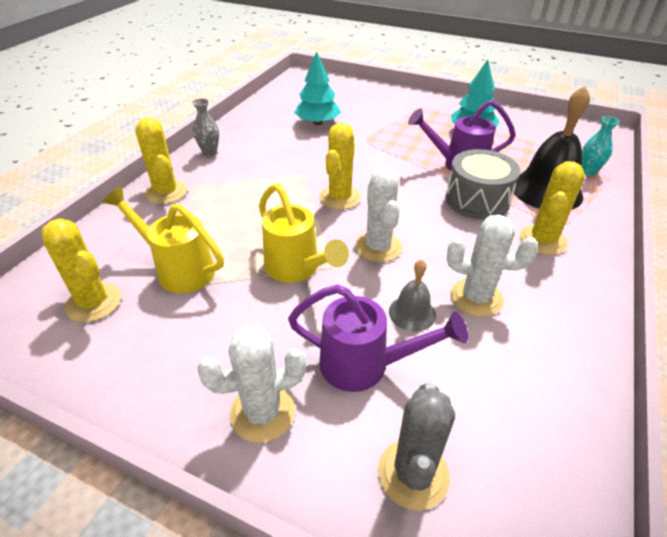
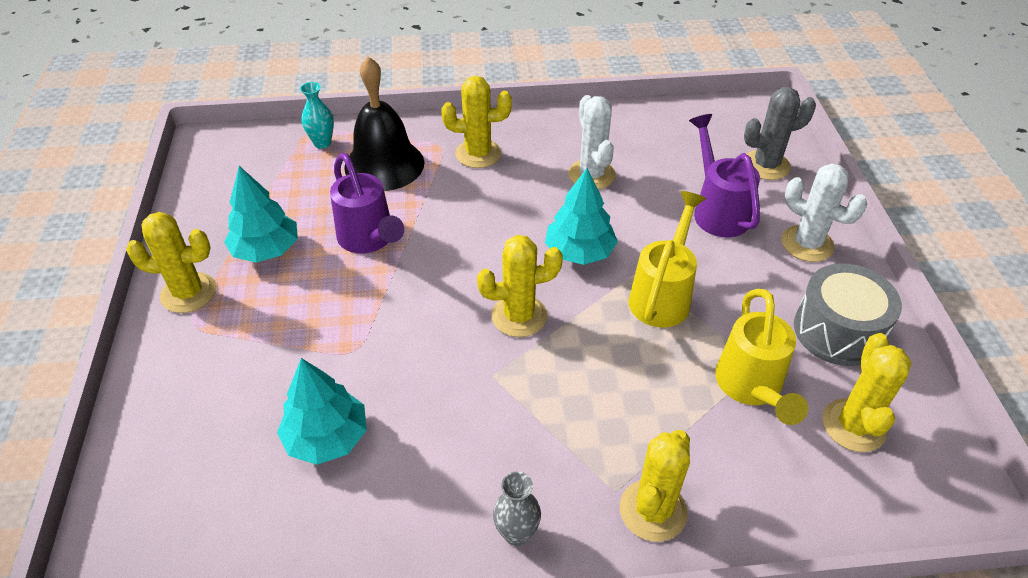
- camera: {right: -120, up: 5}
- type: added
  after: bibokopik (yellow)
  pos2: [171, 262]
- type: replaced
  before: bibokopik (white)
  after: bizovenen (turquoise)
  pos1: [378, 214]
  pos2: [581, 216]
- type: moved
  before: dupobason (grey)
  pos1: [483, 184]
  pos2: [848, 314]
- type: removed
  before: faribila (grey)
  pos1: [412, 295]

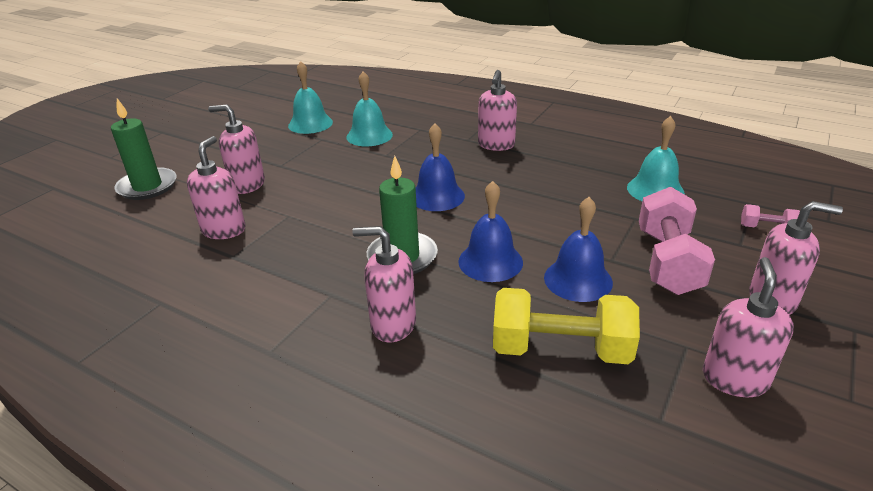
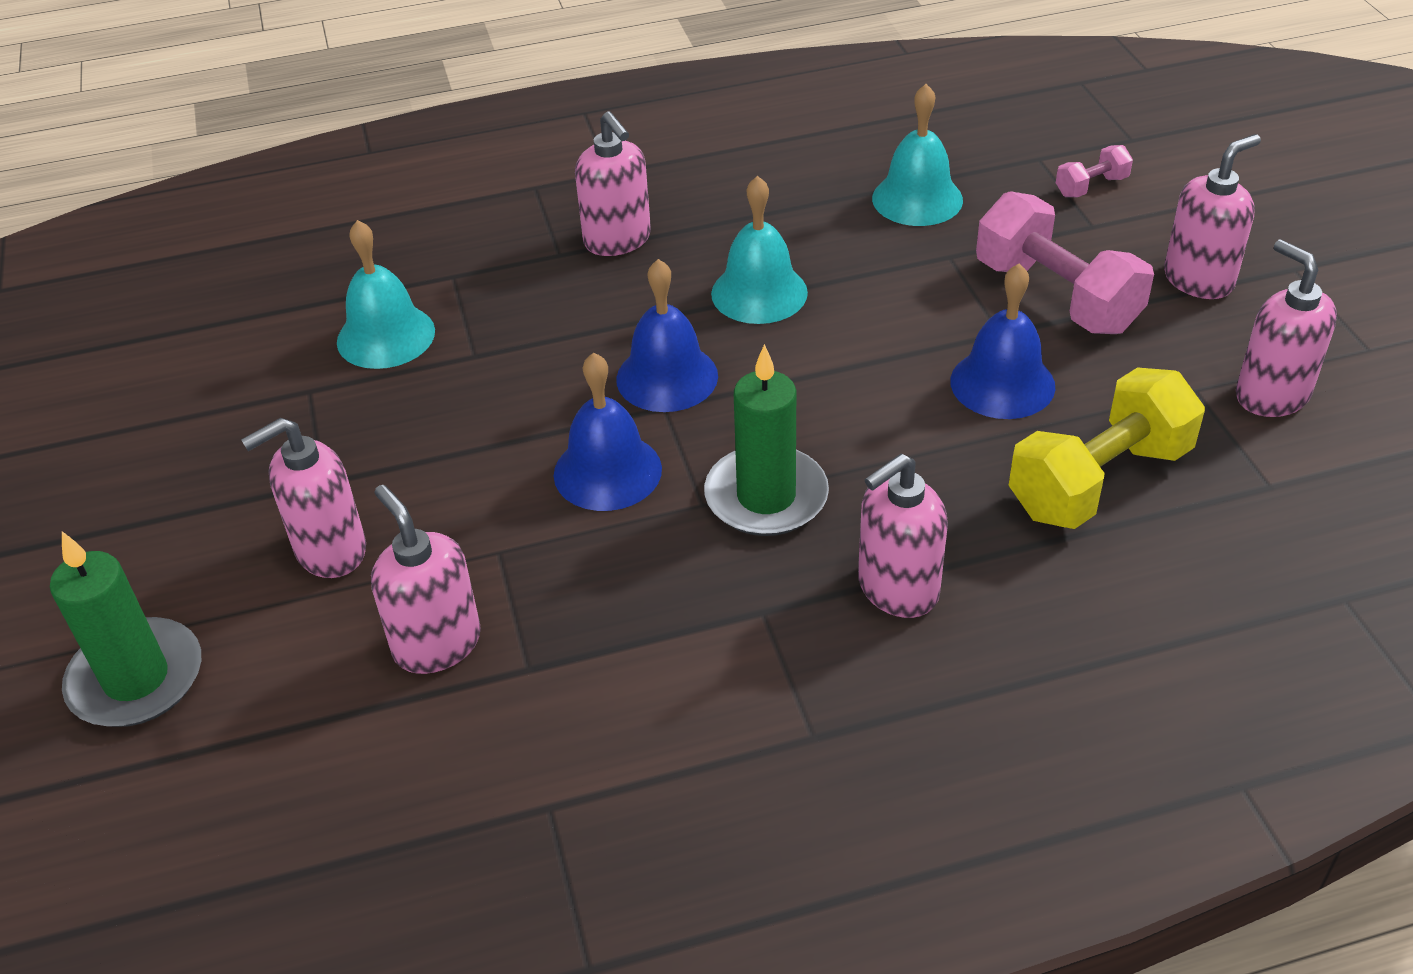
- camera: {right: -45, up: 10}
- type: moved
  before: faribila (blue)
  pos1: [490, 231]
  pos2: [608, 431]
- type: moved
  before: faribila (turquoise)
  pos1: [310, 97]
  pos2: [759, 250]

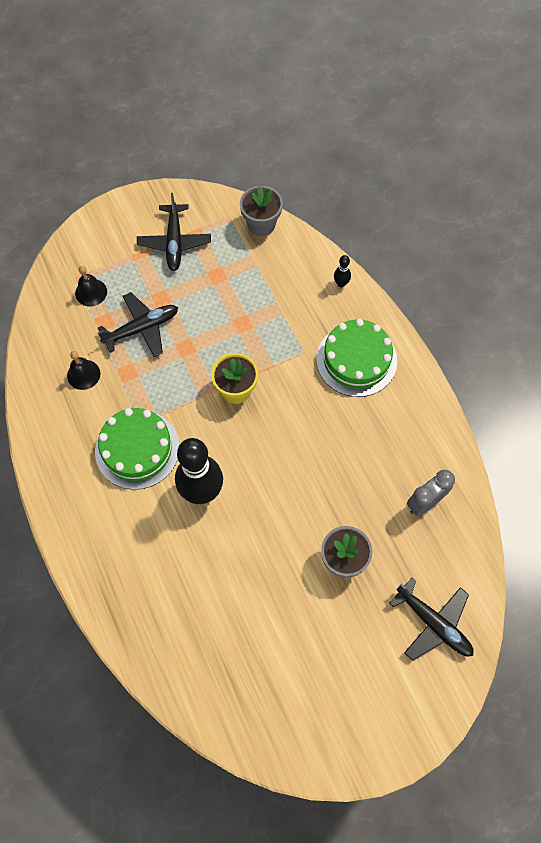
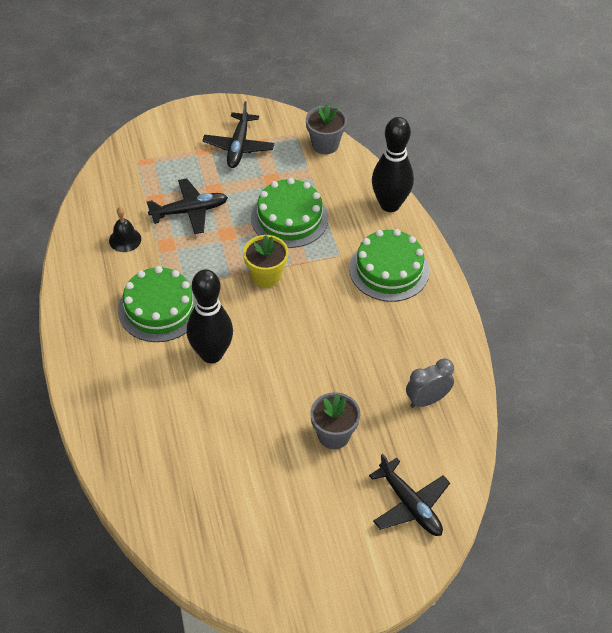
- camera: {right: 10, up: -15}
- type: added
  after: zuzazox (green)
  pos2: [289, 213]
- type: resized
  before: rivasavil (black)
  pos1: [342, 271]
  pos2: [393, 164]
  scale: 2.45
- type: removed
  before: faribila (black)
  pos1: [91, 286]

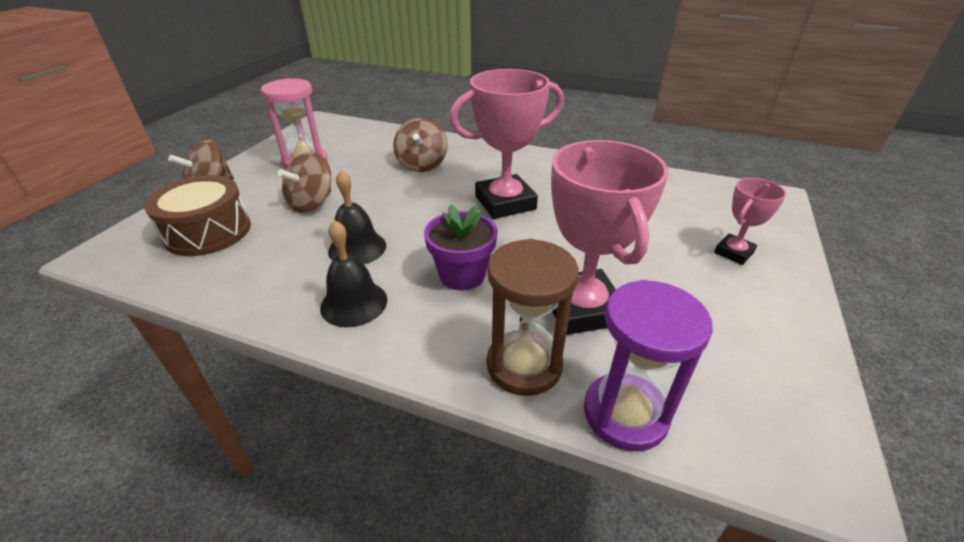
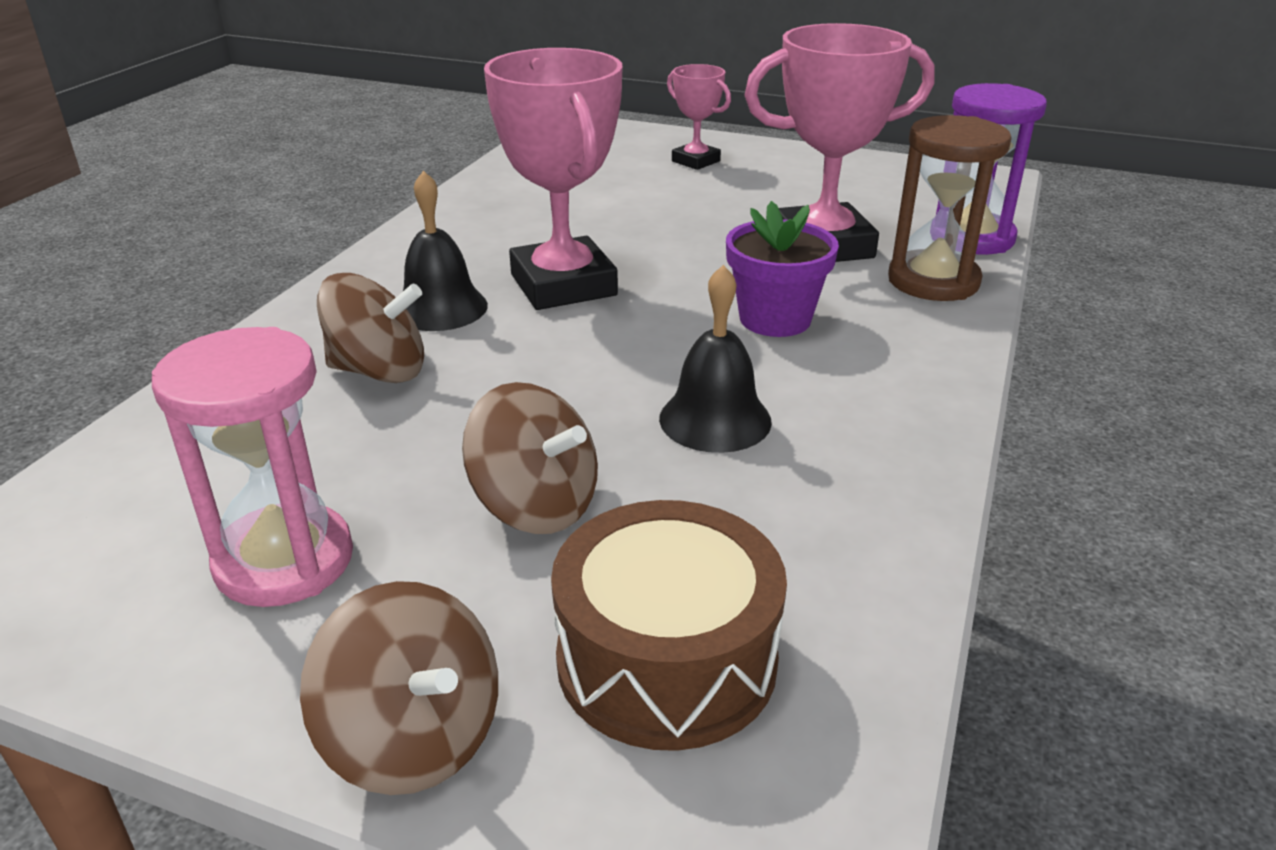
- camera: {right: -90, up: -5}
- type: moved
  before: faribila (black)
  pos1: [353, 273]
  pos2: [445, 251]

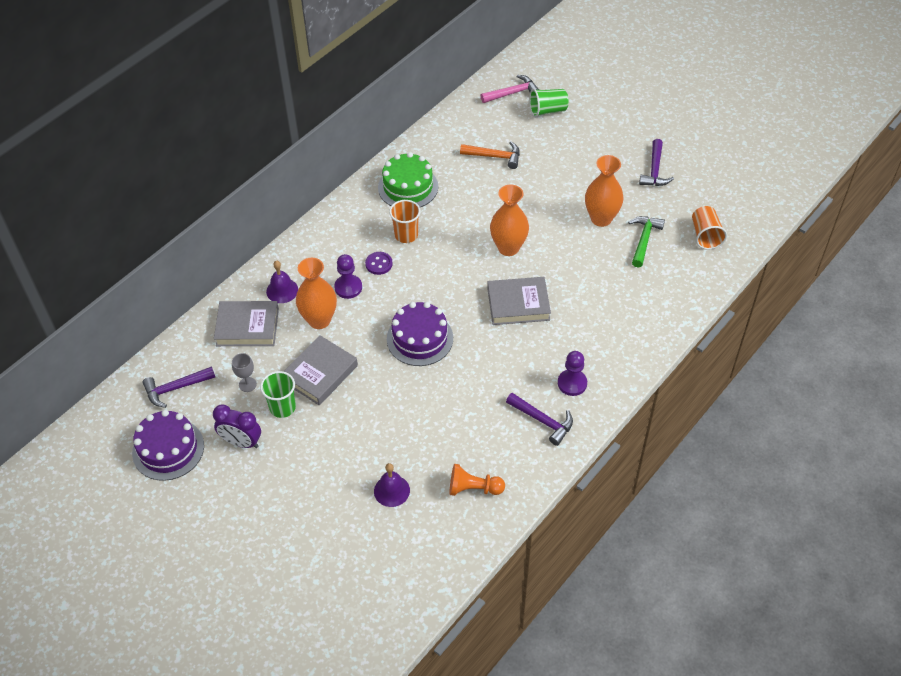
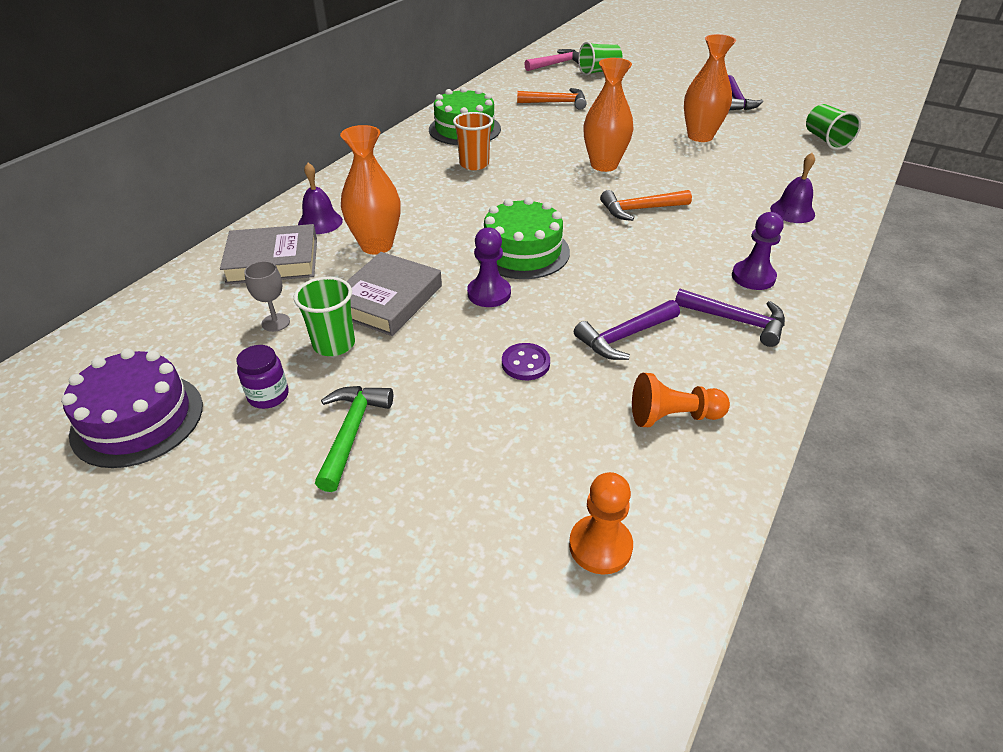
- camera: {right: -10, up: -10}
- type: replaced
  before: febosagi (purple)
  after: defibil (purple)
  pos1: [237, 426]
  pos2: [262, 377]
- type: moved
  before: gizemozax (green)
  pos1: [646, 242]
  pos2: [354, 439]
- type: moved
  before: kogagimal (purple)
  pos1: [348, 276]
  pos2: [489, 267]
- type: recoloured
  before: zuzazox (purple)
  after: zuzazox (green)
  pos1: [420, 334]
  pos2: [524, 238]
- type: moved
  before: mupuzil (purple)
  pos1: [379, 263]
  pos2: [526, 361]
- type: added
  after: kogagimal (orange)
  pos2: [601, 523]
- type: moved
  before: gizemozax (purple)
  pos1: [179, 387]
  pos2: [627, 330]
- type: replaced
  before: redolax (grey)
  after: gizemozax (orange)
  pos1: [519, 301]
  pos2: [646, 205]
- type: moved
  before: faribila (purple)
  pos1: [392, 485]
  pos2: [792, 188]
- type: recoloured
  before: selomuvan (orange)
  after: selomuvan (green)
  pos1: [709, 228]
  pos2: [833, 127]

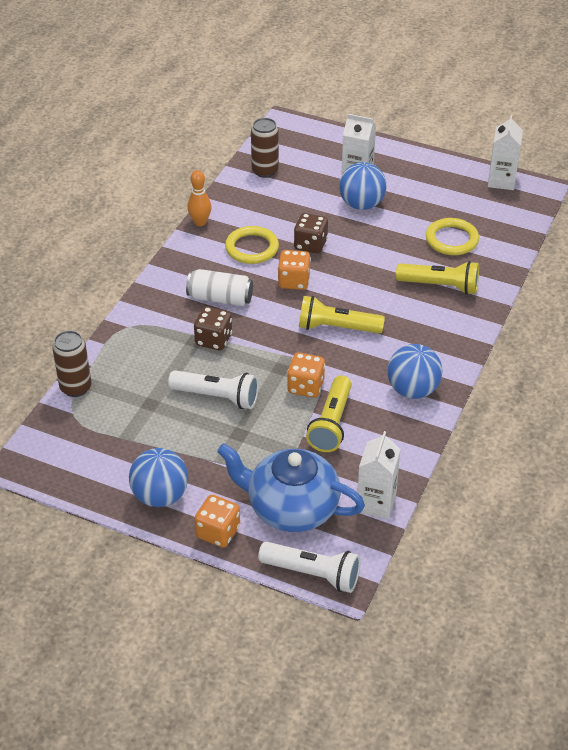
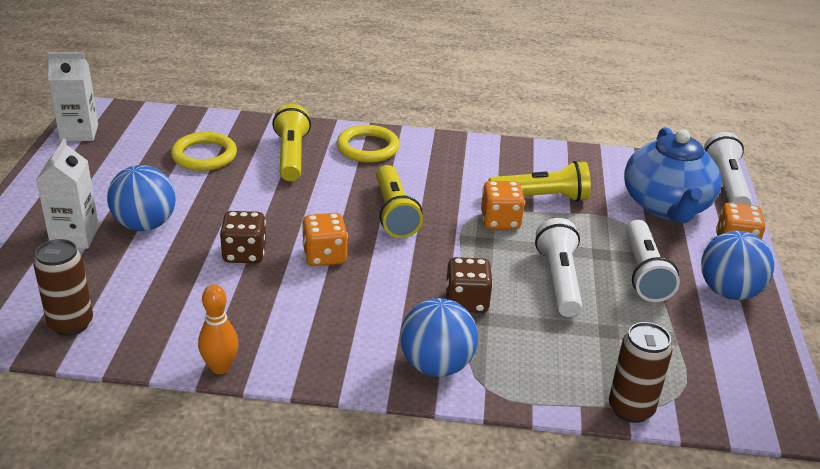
- camera: {right: -110, up: -10}
- type: moved
  before: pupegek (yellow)
  pos1: [252, 245]
  pos2: [368, 143]
- type: moved
  before: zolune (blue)
  pos1: [415, 371]
  pos2: [439, 337]
- type: added
  after: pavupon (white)
  pos2: [653, 261]
- type: removed
  before: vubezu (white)
  pos1: [219, 287]
- type: removed
  before: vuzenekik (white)
  pos1: [379, 475]

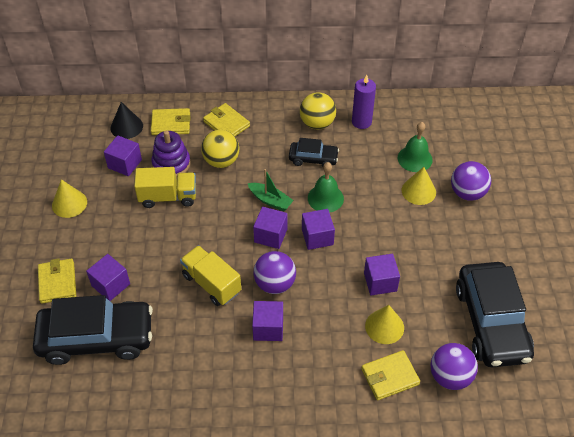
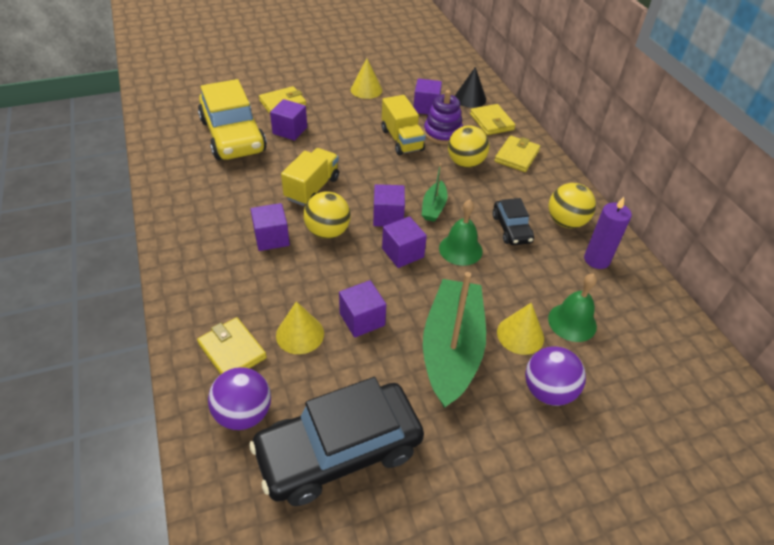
- camera: {right: 70, up: -5}
- type: recoloured
  before: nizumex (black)
  after: nizumex (yellow)
  pos1: [93, 330]
  pos2: [232, 119]
- type: recoloured
  before: zolune (purple)
  after: zolune (yellow)
  pos1: [274, 272]
  pos2: [327, 215]
- type: added
  after: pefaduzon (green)
  pos2: [454, 340]

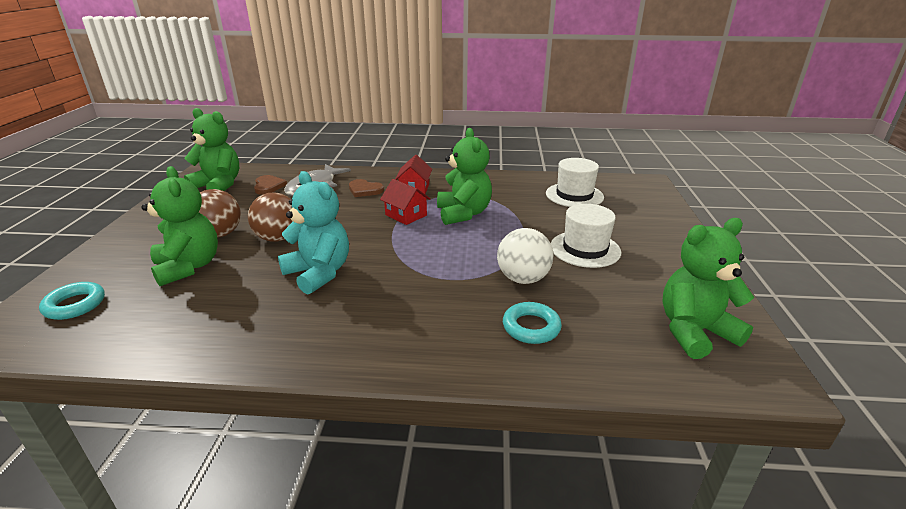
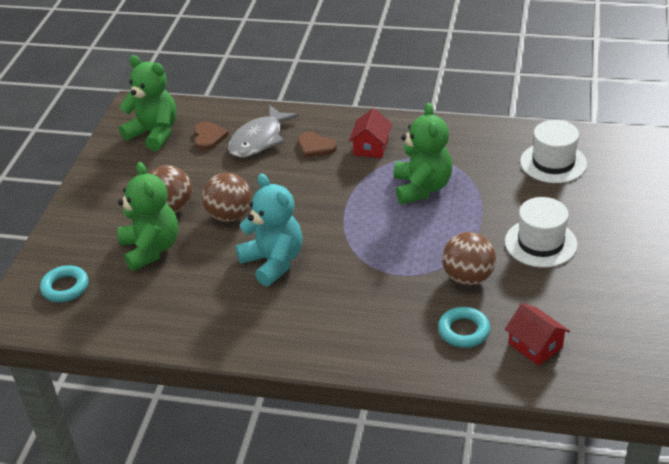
- camera: {right: 10, up: 10}
- type: recoloured
  before: zolune (white)
  after: zolune (brown)
  pos1: [525, 256]
  pos2: [469, 259]
- type: moved
  before: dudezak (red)
  pos1: [405, 202]
  pos2: [537, 334]
- type: removed
  before: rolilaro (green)
  pos1: [708, 288]

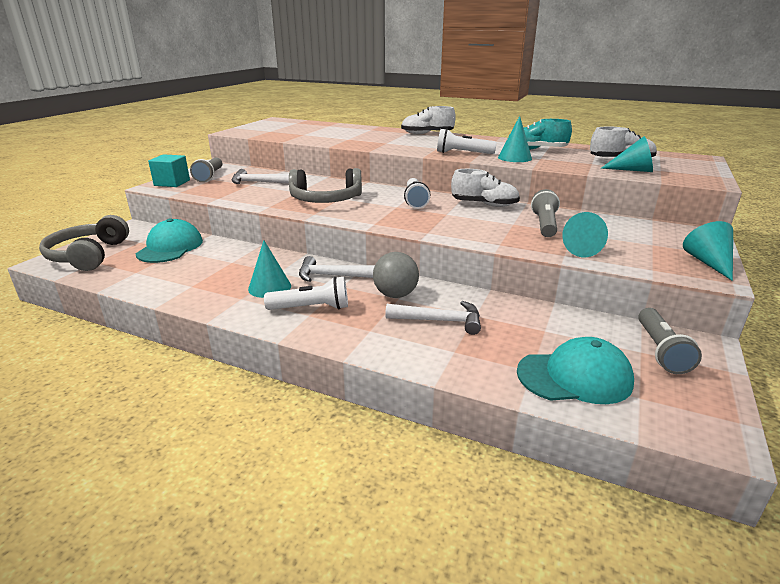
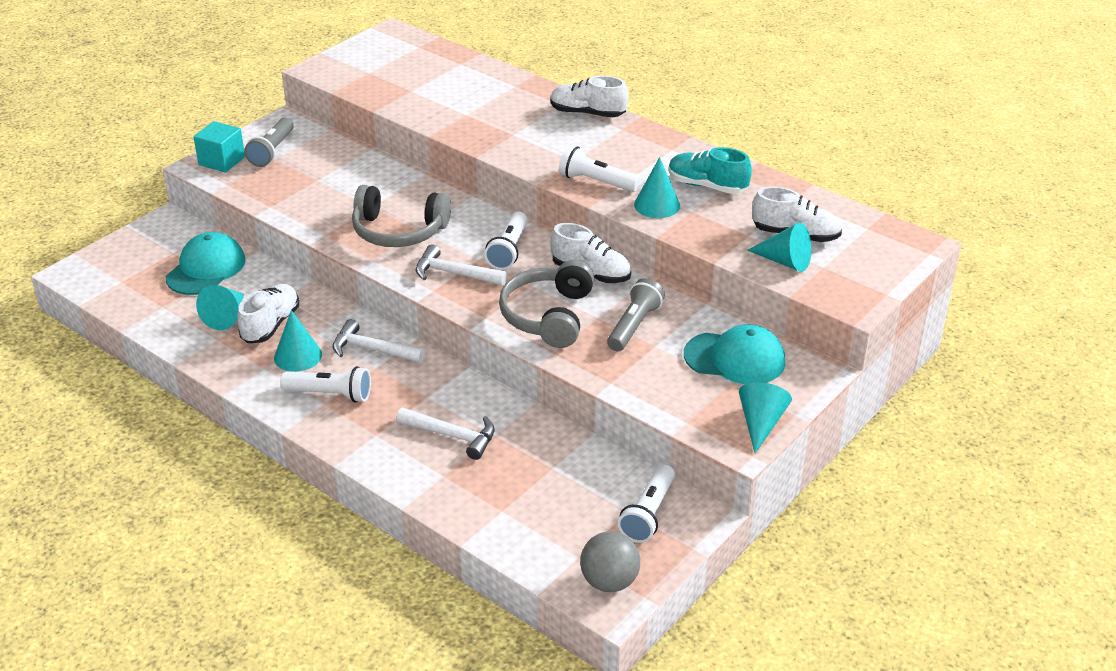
- camera: {right: 15, up: 10}
- type: moved
  before: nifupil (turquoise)
  pos1: [585, 234]
  pos2: [220, 307]
- type: added
  after: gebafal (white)
  pos2: [268, 313]
- type: moved
  before: gizemozax (white)
  pos1: [260, 176]
  pos2: [461, 265]
- type: moved
  before: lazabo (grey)
  pos1: [84, 243]
  pos2: [547, 304]
- type: moved
  before: zolune (grey)
  pos1: [396, 275]
  pos2: [610, 561]
- type: recoloured
  before: pavupon (grey)
  after: pavupon (white)
  pos1: [670, 341]
  pos2: [646, 503]
- type: moved
  before: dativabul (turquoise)
  pos1: [575, 370]
  pos2: [734, 354]

